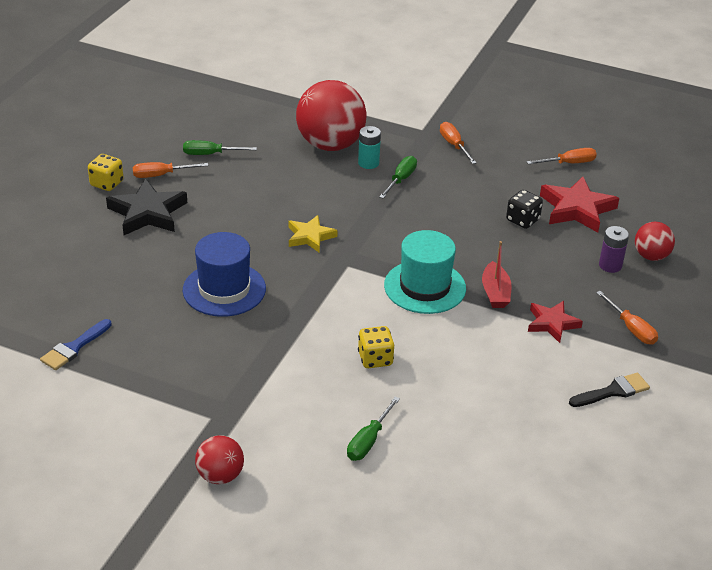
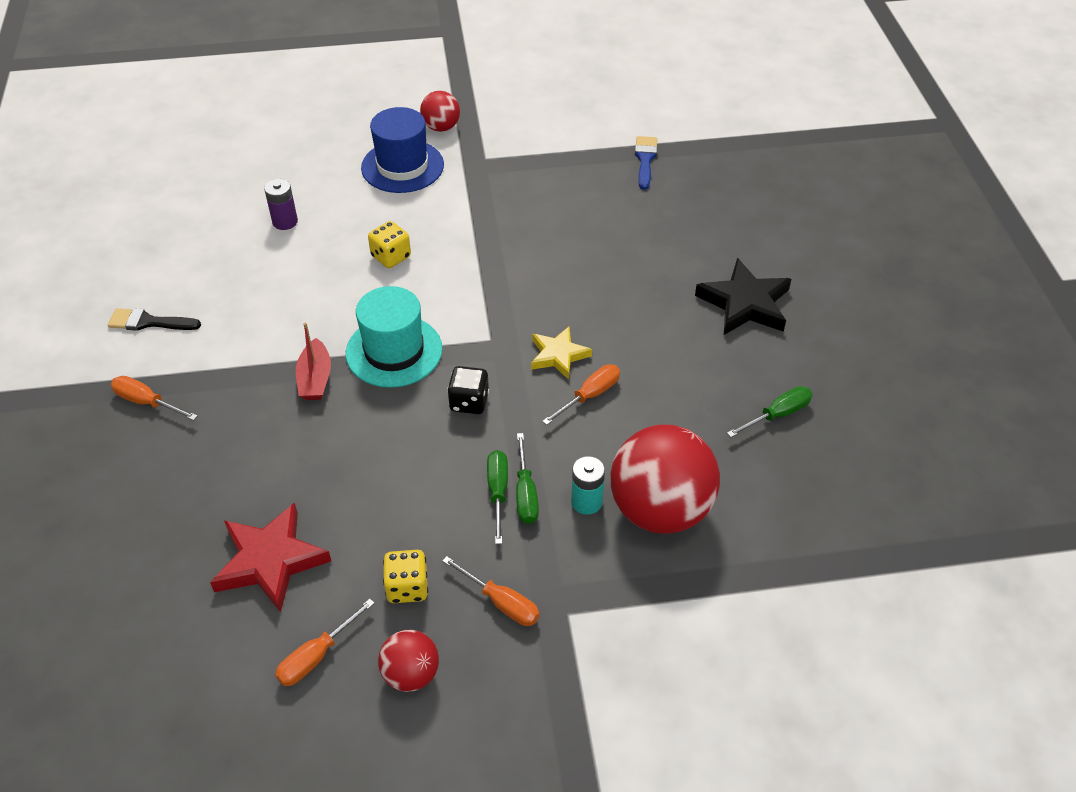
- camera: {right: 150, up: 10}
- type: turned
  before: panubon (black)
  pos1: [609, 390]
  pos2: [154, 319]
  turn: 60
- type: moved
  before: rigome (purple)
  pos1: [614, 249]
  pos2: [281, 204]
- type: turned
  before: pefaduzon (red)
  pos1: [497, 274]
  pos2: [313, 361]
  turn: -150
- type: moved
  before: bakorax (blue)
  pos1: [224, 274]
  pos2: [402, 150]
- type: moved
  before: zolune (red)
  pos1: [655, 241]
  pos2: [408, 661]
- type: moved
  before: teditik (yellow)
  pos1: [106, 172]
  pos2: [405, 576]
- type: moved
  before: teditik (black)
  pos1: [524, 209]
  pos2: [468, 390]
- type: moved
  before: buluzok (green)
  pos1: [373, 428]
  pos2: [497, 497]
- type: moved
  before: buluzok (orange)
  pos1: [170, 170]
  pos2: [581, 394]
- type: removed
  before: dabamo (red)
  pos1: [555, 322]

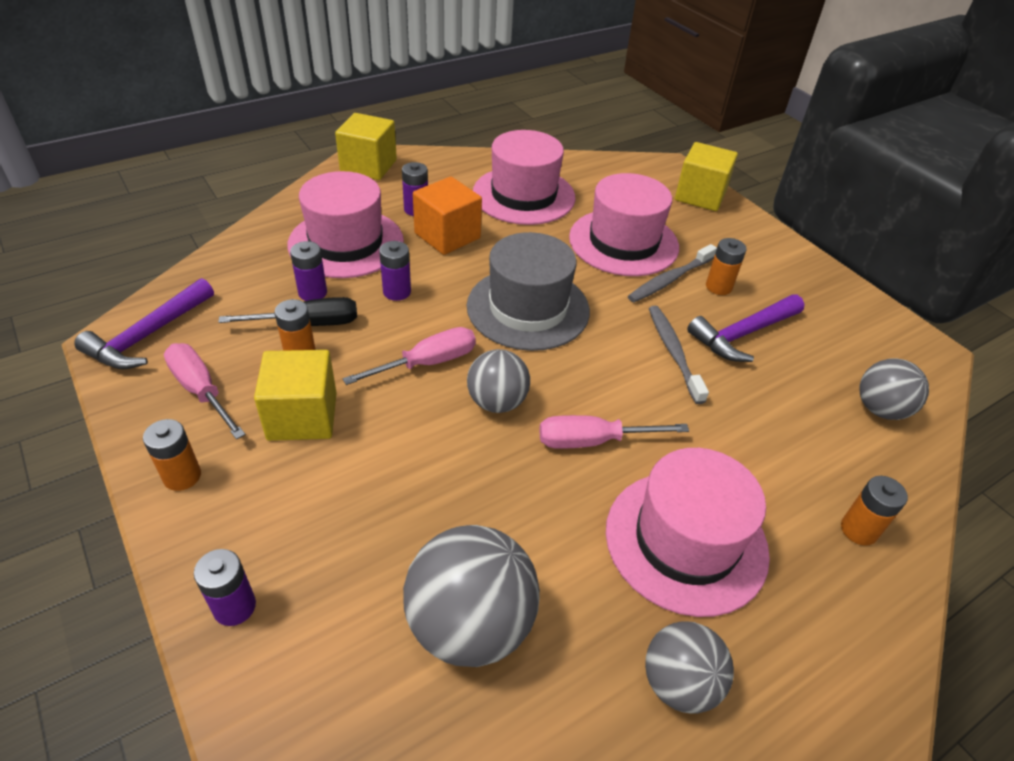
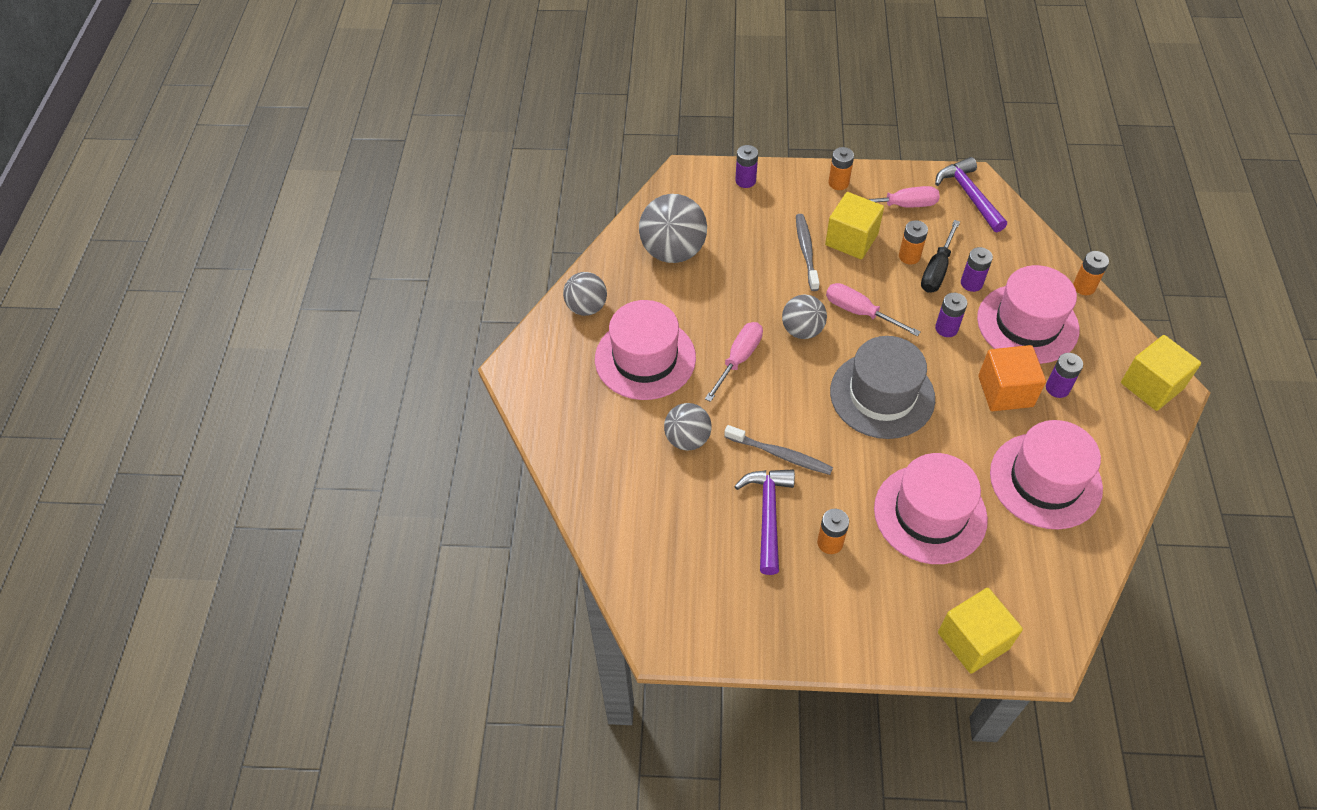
- camera: {right: 130, up: 10}
- type: moved
  before: zolune (grey)
  pos1: [894, 389]
  pos2: [688, 427]
- type: moved
  before: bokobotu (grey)
  pos1: [672, 273]
  pos2: [808, 252]
- type: turned
  before: buluzok (pink)
  pos1: [409, 356]
  pos2: [873, 310]
  turn: 120
- type: moved
  before: rigome (orange)
  pos1: [874, 511]
  pos2: [1091, 273]

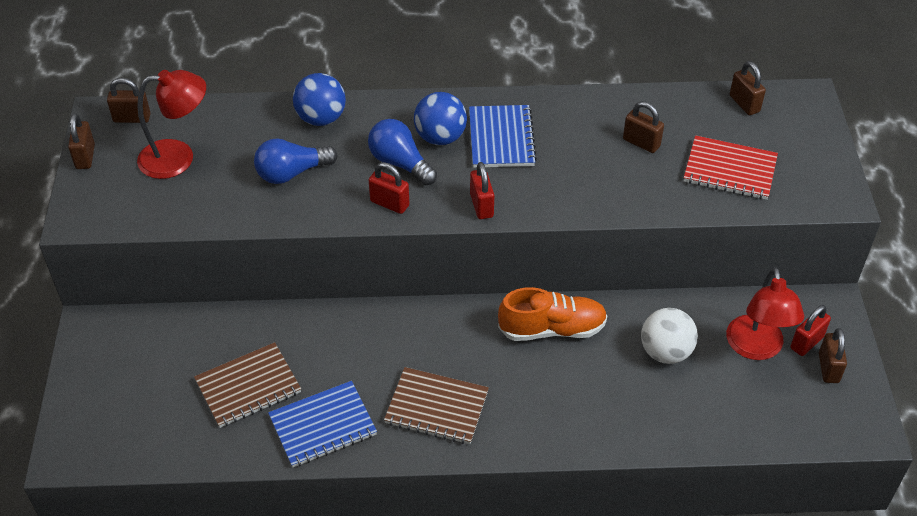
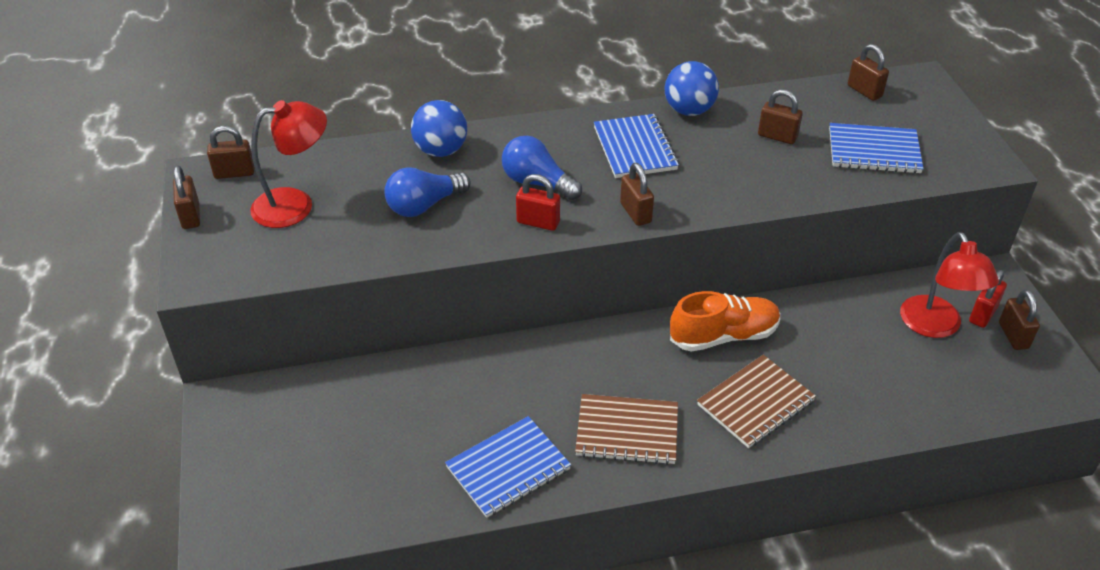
- camera: {right: -10, up: -5}
- type: recoloured
  before: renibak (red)
  after: renibak (brown)
  pos1: [482, 190]
  pos2: [637, 194]
- type: moved
  before: zolune (blue)
  pos1: [440, 118]
  pos2: [692, 88]
- type: moved
  before: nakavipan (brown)
  pos1: [247, 385]
  pos2: [756, 401]
- type: recoloured
  before: nakavipan (red)
  after: nakavipan (blue)
  pos1: [731, 167]
  pos2: [876, 148]
- type: removed
  before: zolune (white)
  pos1: [669, 336]

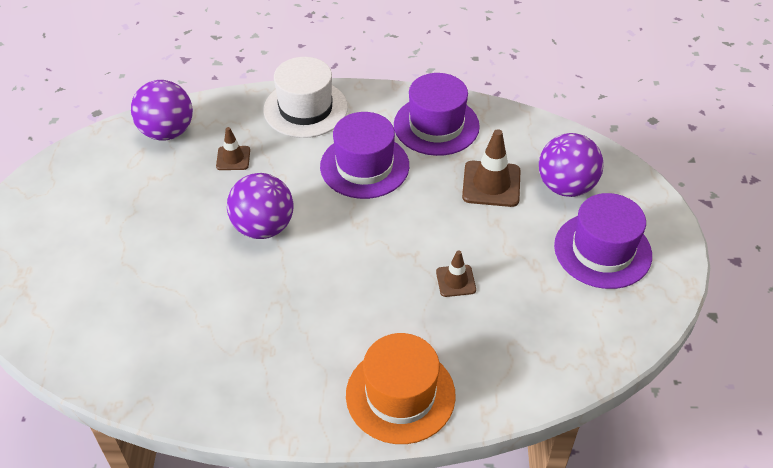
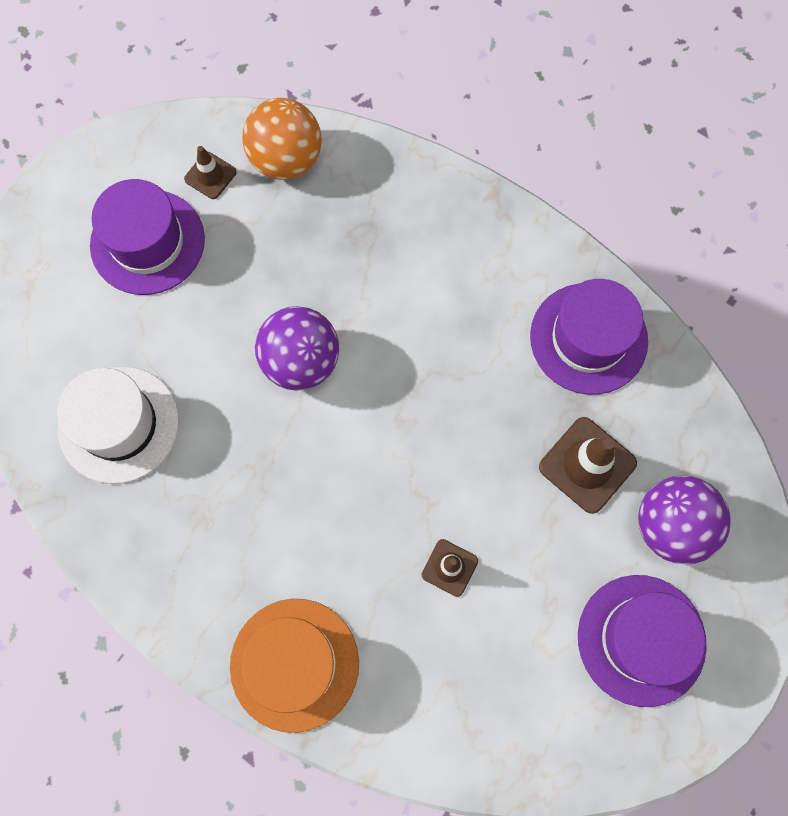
- camera: {right: 35, up: 25}
- type: moved
  before: bakorax (white)
  pos1: [305, 97]
  pos2: [118, 425]
- type: moved
  before: bakorax (purple)
  pos1: [364, 155]
  pos2: [147, 237]
- type: moved
  before: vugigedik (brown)
  pos1: [233, 148]
  pos2: [210, 172]
- type: recoloured
  before: zolune (purple)
  after: zolune (orange)
  pos1: [162, 110]
  pos2: [282, 139]

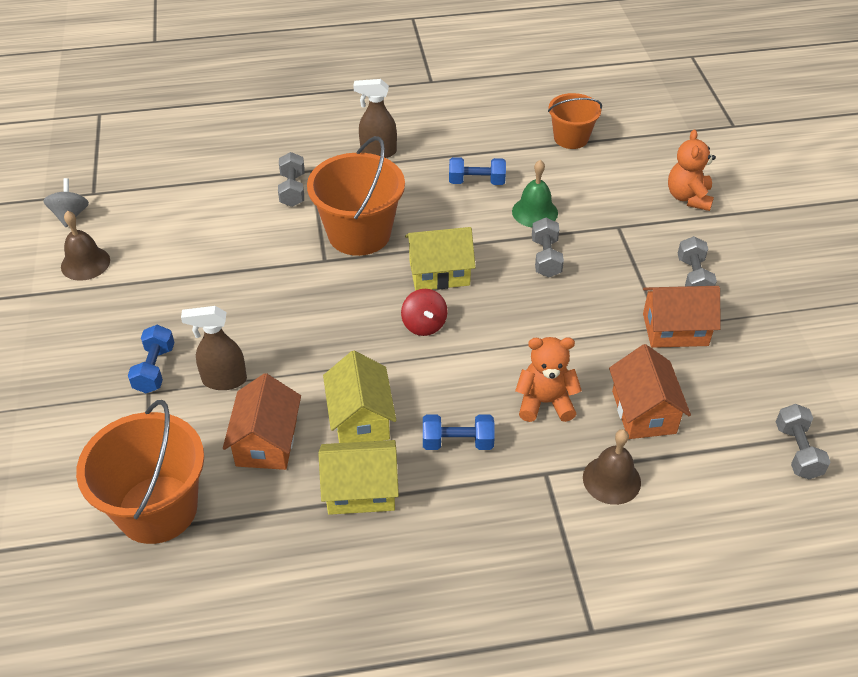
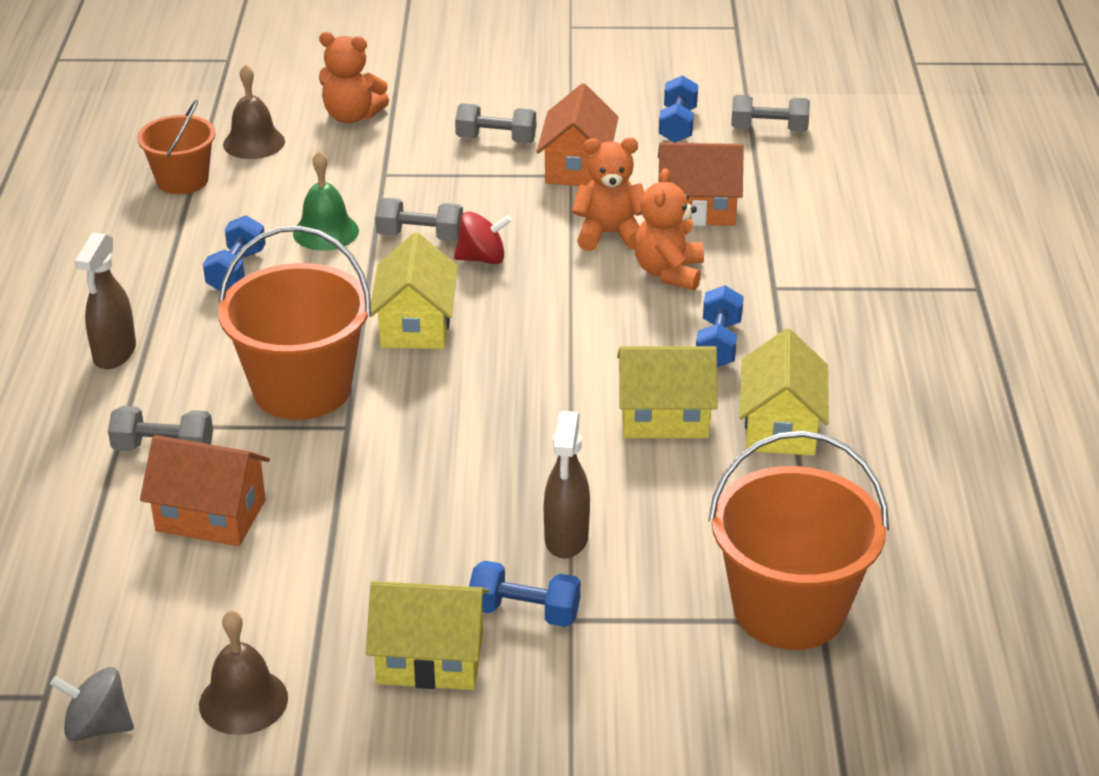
- camera: {right: -80, up: -10}
- type: moved
  before: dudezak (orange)
  pos1: [262, 421]
  pos2: [205, 490]
- type: moved
  before: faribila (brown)
  pos1: [612, 467]
  pos2: [254, 111]
- type: added
  after: dudezak (yellow)
  pos2: [427, 635]
- type: moved
  before: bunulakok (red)
  pos1: [424, 312]
  pos2: [483, 237]
- type: added
  after: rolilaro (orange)
  pos2: [608, 194]
- type: added
  after: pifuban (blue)
  pos2: [678, 109]

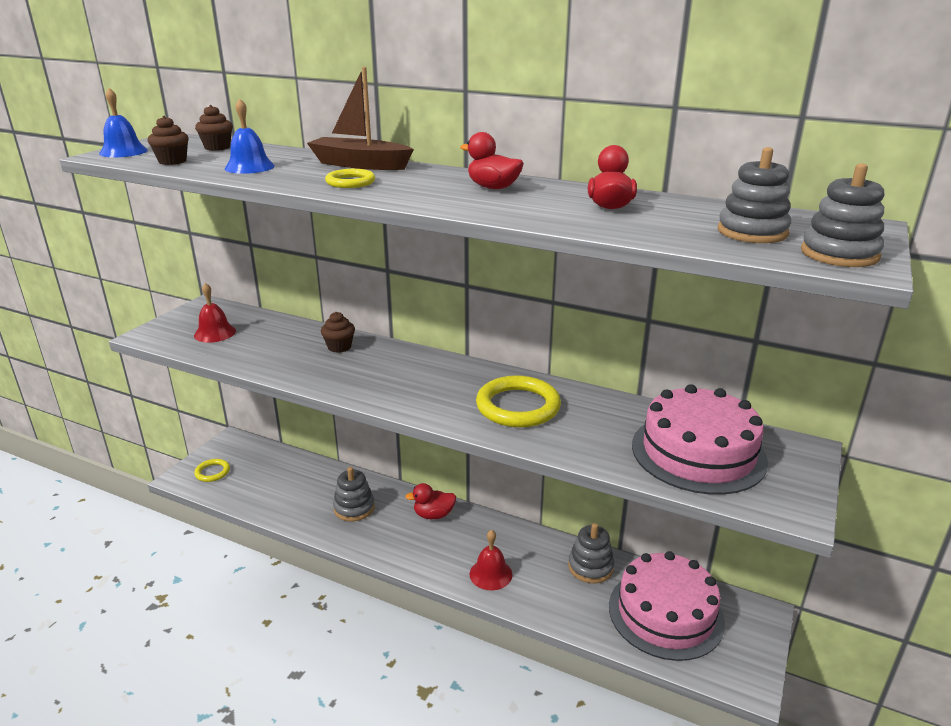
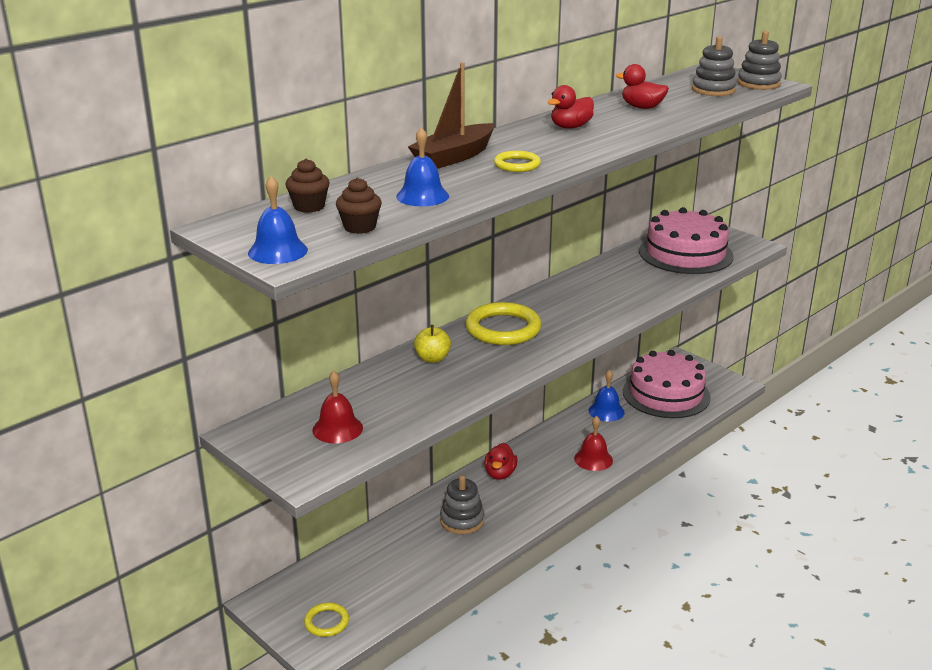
- camera: {right: -70, up: 0}
- type: replaced
  before: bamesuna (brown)
  after: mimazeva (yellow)
  pos1: [338, 332]
  pos2: [432, 344]
- type: moved
  before: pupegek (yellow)
  pos1: [518, 401]
  pos2: [503, 323]
- type: replaced
  before: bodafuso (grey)
  after: faribila (blue)
  pos1: [591, 553]
  pos2: [606, 395]

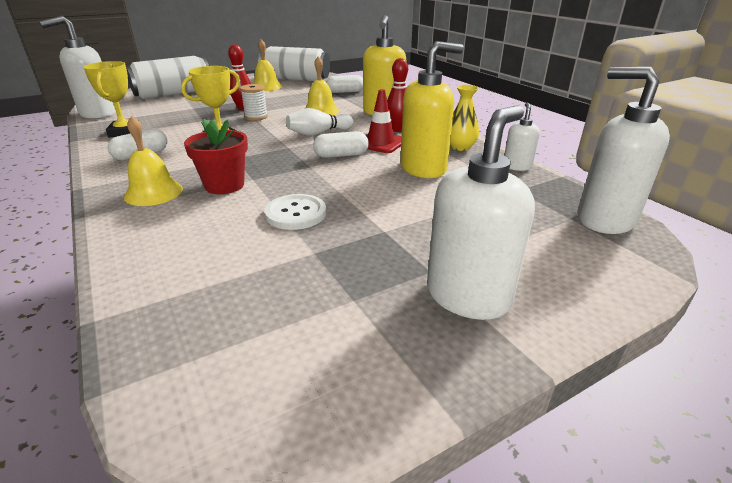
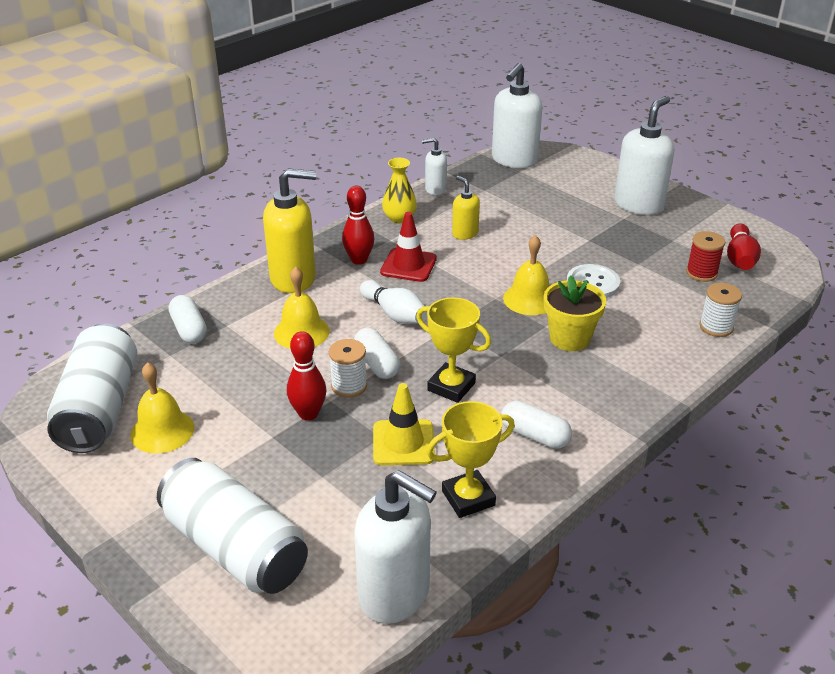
- camera: {right: -105, up: 5}
- type: moved
  before: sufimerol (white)
  pos1: [341, 144]
  pos2: [377, 353]
- type: added
  after: vugigedik (yellow)
  pos2: [404, 424]
- type: resized
  before: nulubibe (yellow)
  pos1: [432, 109]
  pos2: [466, 208]
  scale: 0.53
- type: moved
  before: faribila (yellow)
  pos1: [153, 160]
  pos2: [526, 275]
- type: recoloured
  before: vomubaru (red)
  after: vomubaru (yellow)
  pos1: [216, 156]
  pos2: [575, 313]
- type: turned
  before: nulubibe (white)
  pos1: [481, 212]
  pos2: [644, 155]
  turn: 105
- type: added
  after: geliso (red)
  pos2: [705, 256]
- type: added
  after: geliso (white)
  pos2: [720, 310]
- type: added
  after: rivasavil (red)
  pos2: [744, 246]

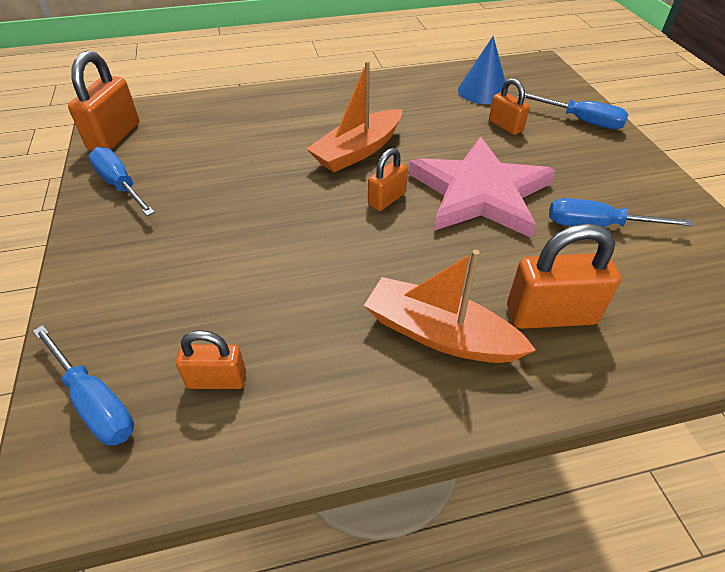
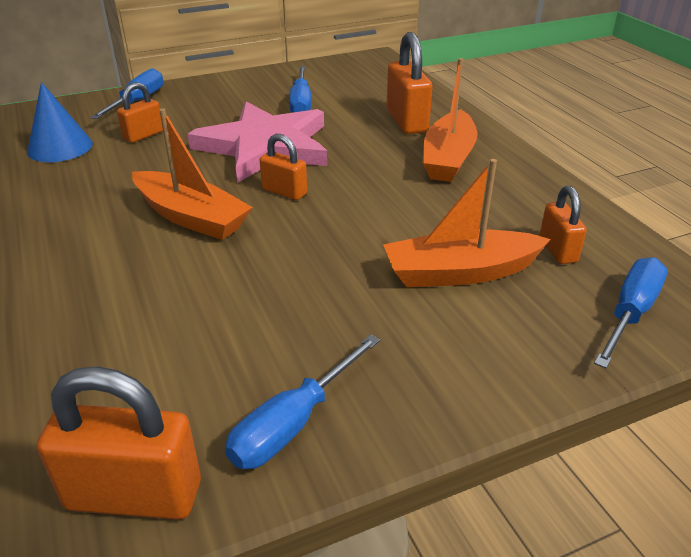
- camera: {right: -100, up: -10}
- type: added
  after: pefaduzon (orange)
  pos2: [467, 223]

